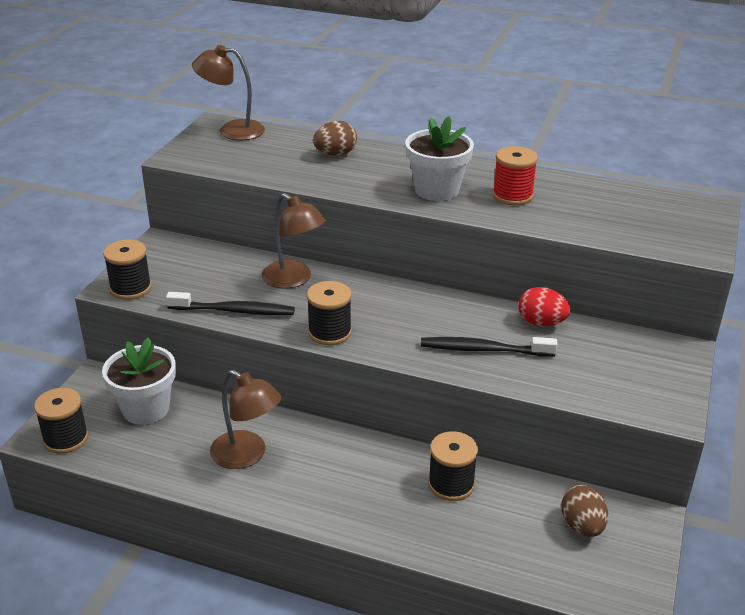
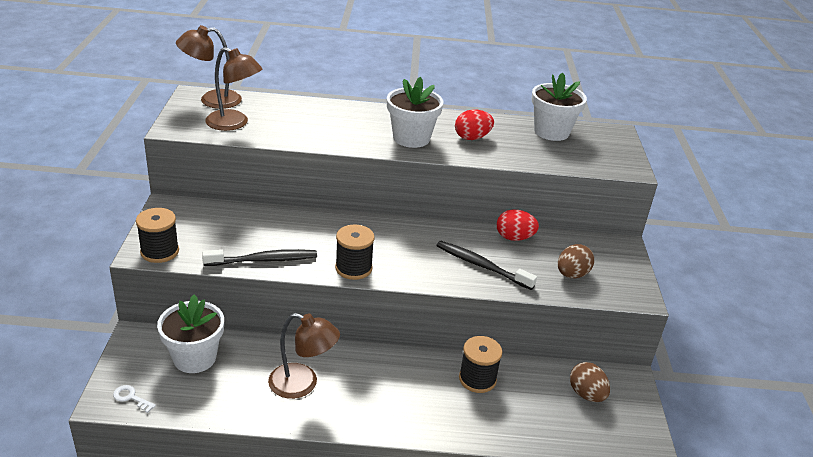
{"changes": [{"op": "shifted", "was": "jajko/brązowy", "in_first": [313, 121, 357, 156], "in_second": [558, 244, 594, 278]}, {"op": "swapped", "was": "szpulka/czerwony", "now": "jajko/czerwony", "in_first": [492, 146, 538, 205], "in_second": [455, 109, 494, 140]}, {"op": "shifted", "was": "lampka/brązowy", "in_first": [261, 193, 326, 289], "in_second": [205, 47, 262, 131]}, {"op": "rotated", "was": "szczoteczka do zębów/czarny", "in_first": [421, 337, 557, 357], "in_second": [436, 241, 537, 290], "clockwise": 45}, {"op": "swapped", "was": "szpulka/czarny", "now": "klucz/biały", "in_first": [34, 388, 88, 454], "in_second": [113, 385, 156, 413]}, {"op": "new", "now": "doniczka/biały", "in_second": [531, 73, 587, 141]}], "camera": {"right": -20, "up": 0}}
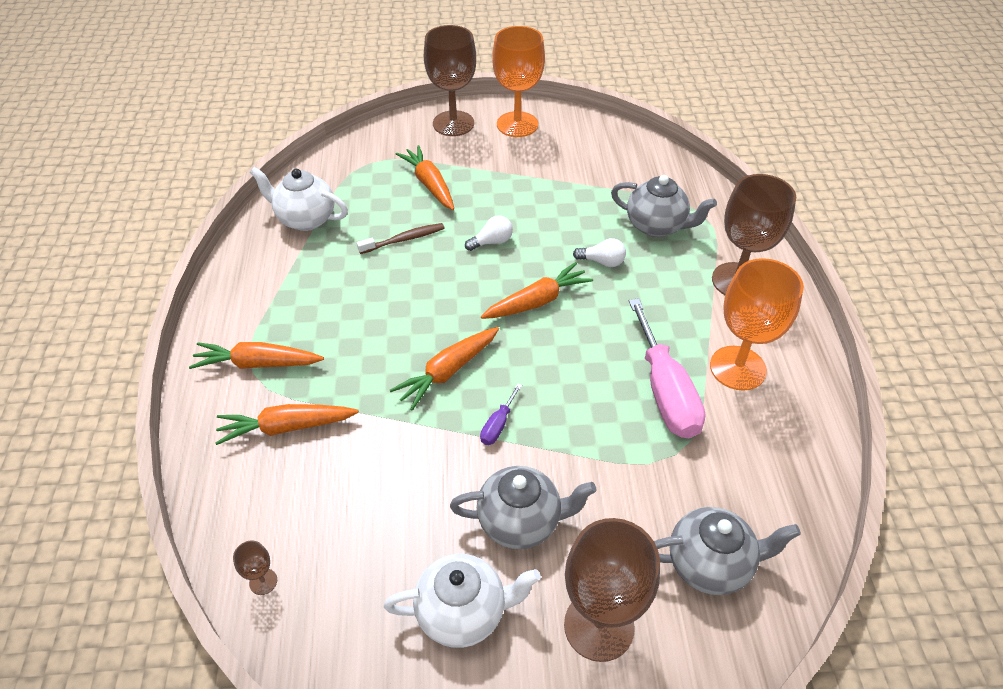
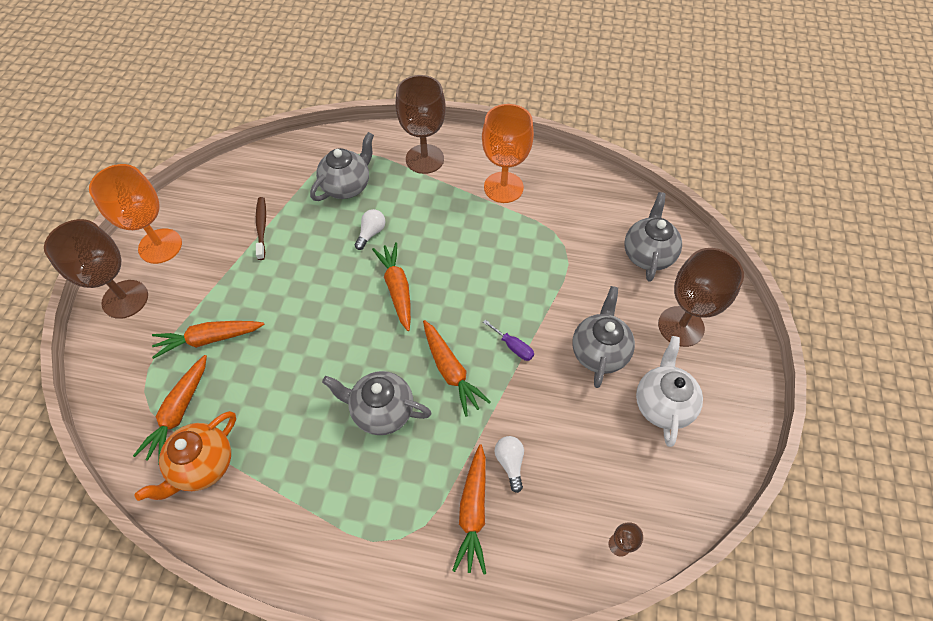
{"changes": [{"op": "repainted", "was": "imbryk/biały", "now": "imbryk/pomarańczowy", "in_first": [250, 167, 348, 231], "in_second": [134, 411, 236, 501]}, {"op": "shifted", "was": "żarówka/biały", "in_first": [465, 215, 513, 251], "in_second": [495, 436, 524, 493]}, {"op": "shifted", "was": "szczoteczka do zębów/brązowy", "in_first": [357, 223, 445, 254], "in_second": [256, 197, 266, 260]}, {"op": "gone", "was": "śrubokręt/różowy", "in_first": [629, 298, 706, 438]}, {"op": "shifted", "was": "marchewka/pomarańczowy", "in_first": [189, 342, 324, 369], "in_second": [133, 355, 207, 464]}, {"op": "new", "now": "imbryk/szary", "in_second": [322, 371, 432, 435]}], "camera": {"right": -75, "up": 10}}
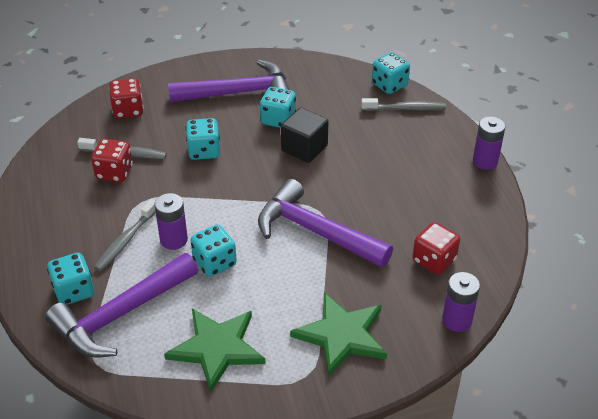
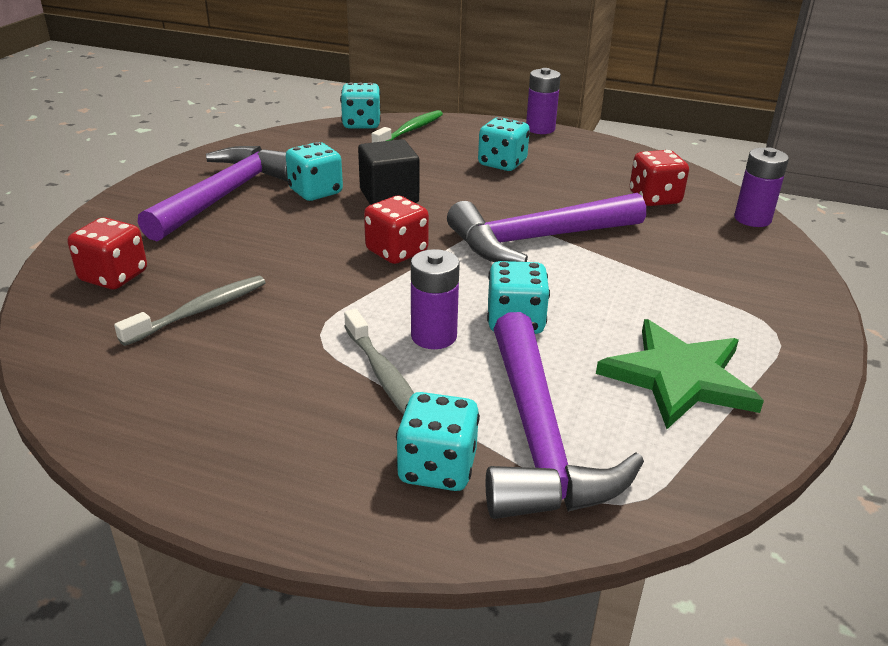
{"changes": [{"op": "repainted", "was": "szczoteczka do zębów/szary", "now": "szczoteczka do zębów/zielony", "in_first": [361, 98, 446, 111], "in_second": [371, 110, 443, 143]}, {"op": "shifted", "was": "kostka do gry/turkusowy", "in_first": [186, 118, 220, 160], "in_second": [478, 117, 530, 171]}, {"op": "shifted", "was": "kostka do gry/czerwony", "in_first": [91, 139, 133, 182], "in_second": [364, 196, 429, 264]}, {"op": "gone", "was": "gwiazda/zielony", "in_first": [290, 293, 387, 377]}], "camera": {"right": -55, "up": -10}}
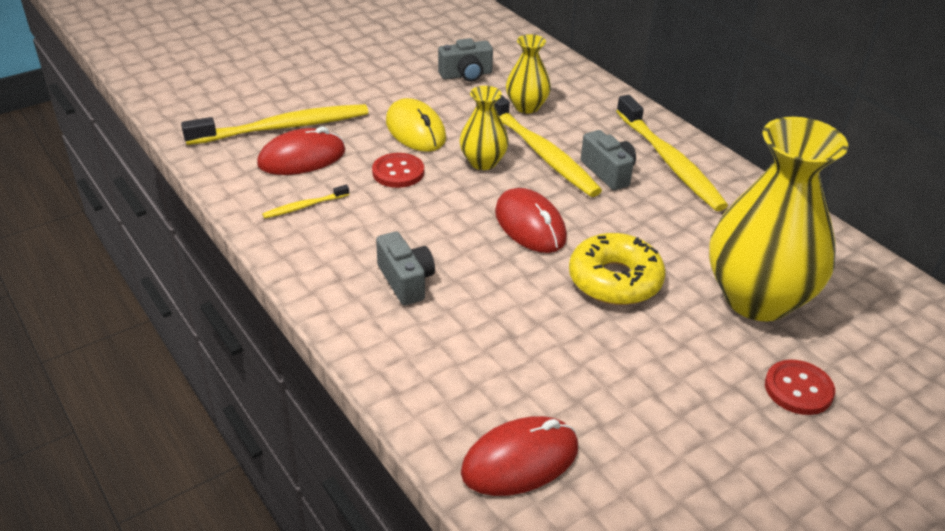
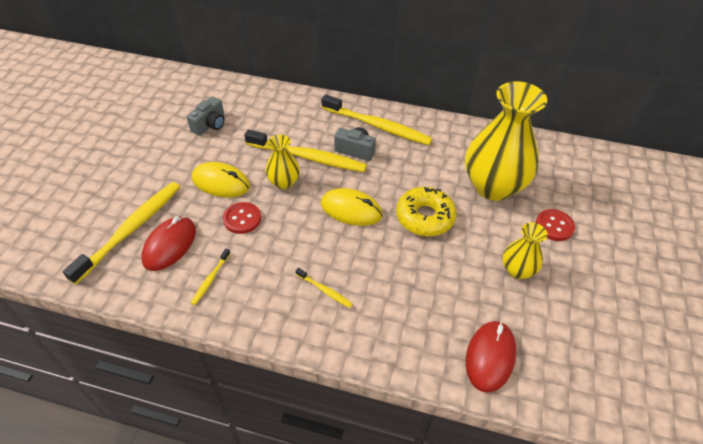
{"changes": [{"op": "shifted", "was": "wazon/żółty", "in_first": [506, 34, 551, 113], "in_second": [503, 223, 548, 279]}, {"op": "repainted", "was": "myszka/czerwony", "now": "myszka/żółty", "in_first": [495, 188, 567, 253], "in_second": [321, 188, 383, 226]}, {"op": "swapped", "was": "aparat fotograficzny/szary", "now": "szczoteczka do zębów/żółty", "in_first": [376, 231, 435, 306], "in_second": [296, 268, 353, 308]}], "camera": {"right": -40, "up": 10}}
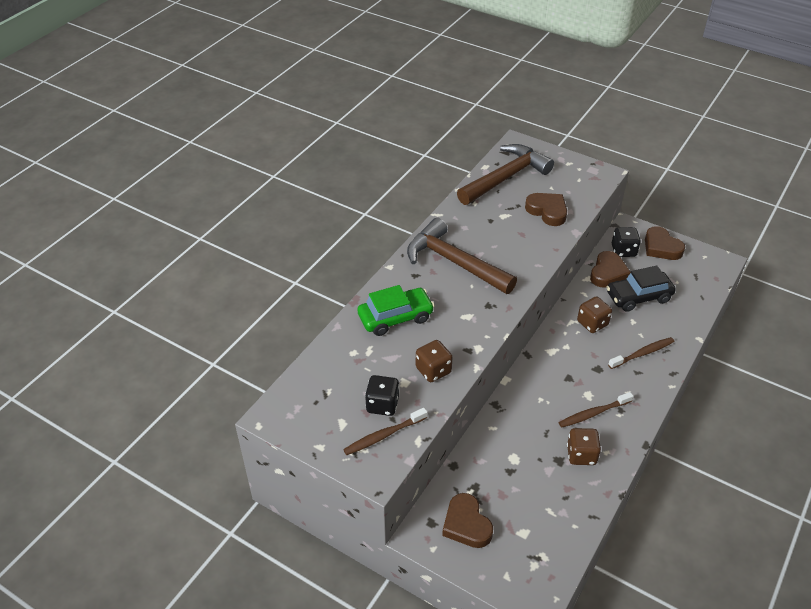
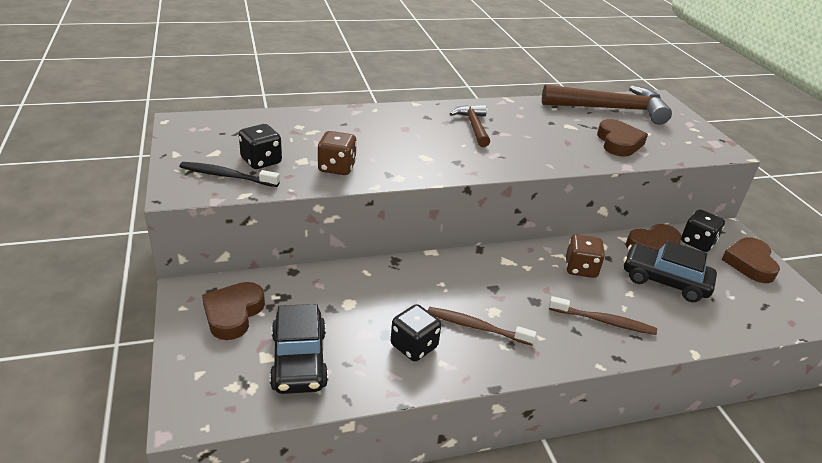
{"changes": [{"op": "scaled", "was": "młotek/brązowy", "in_first": [407, 218, 517, 294], "in_second": [450, 105, 490, 147], "ratio": 0.55}, {"op": "gone", "was": "samochód/zielony", "in_first": [357, 285, 435, 336]}, {"op": "repainted", "was": "szczoteczka do zębów/brązowy", "now": "szczoteczka do zębów/czarny", "in_first": [343, 408, 427, 455], "in_second": [180, 162, 280, 187]}, {"op": "repainted", "was": "kostka do gry/brązowy", "now": "kostka do gry/czarny", "in_first": [567, 428, 601, 465], "in_second": [391, 304, 441, 361]}, {"op": "new", "now": "samochód/czarny", "in_second": [270, 304, 328, 394]}], "camera": {"right": 40, "up": -10}}
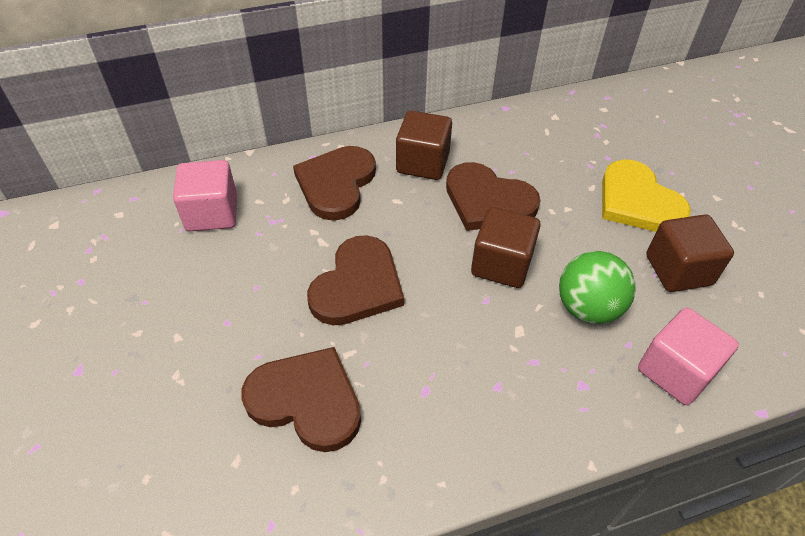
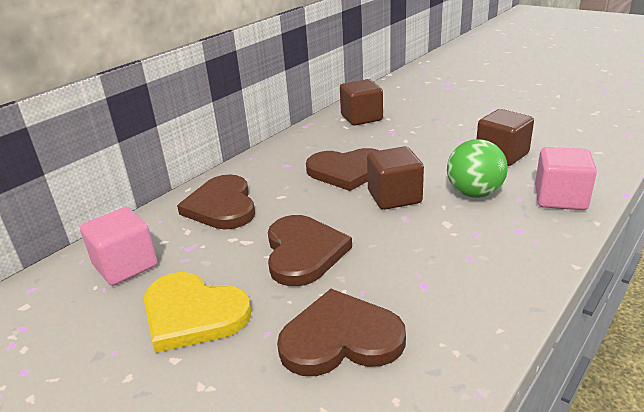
{"changes": [{"op": "shifted", "was": "sześcian/brązowy", "in_first": [396, 110, 452, 180], "in_second": [340, 79, 383, 126]}, {"op": "shifted", "was": "serce/żółty", "in_first": [602, 160, 691, 232], "in_second": [144, 272, 251, 353]}], "camera": {"right": -30, "up": -20}}
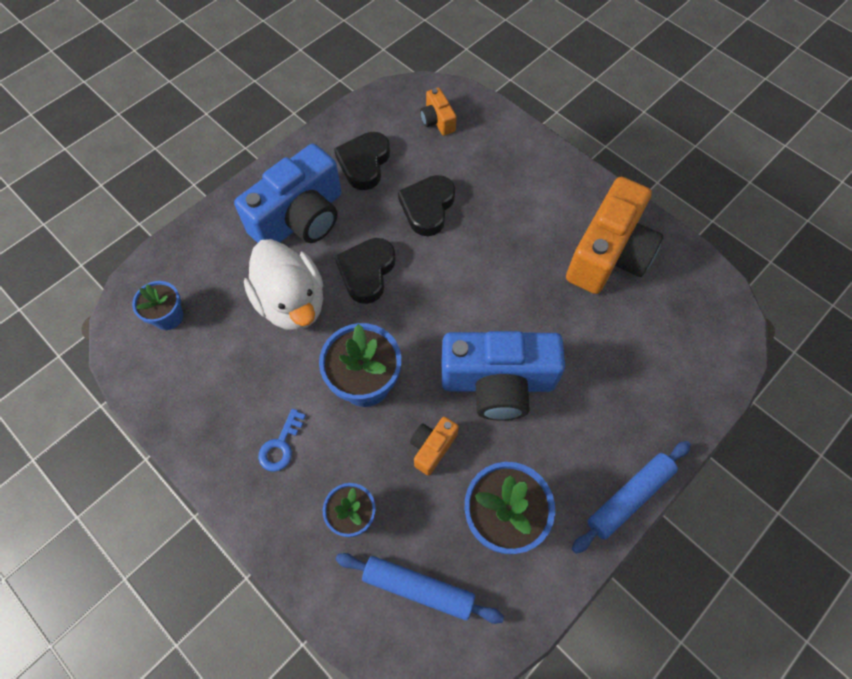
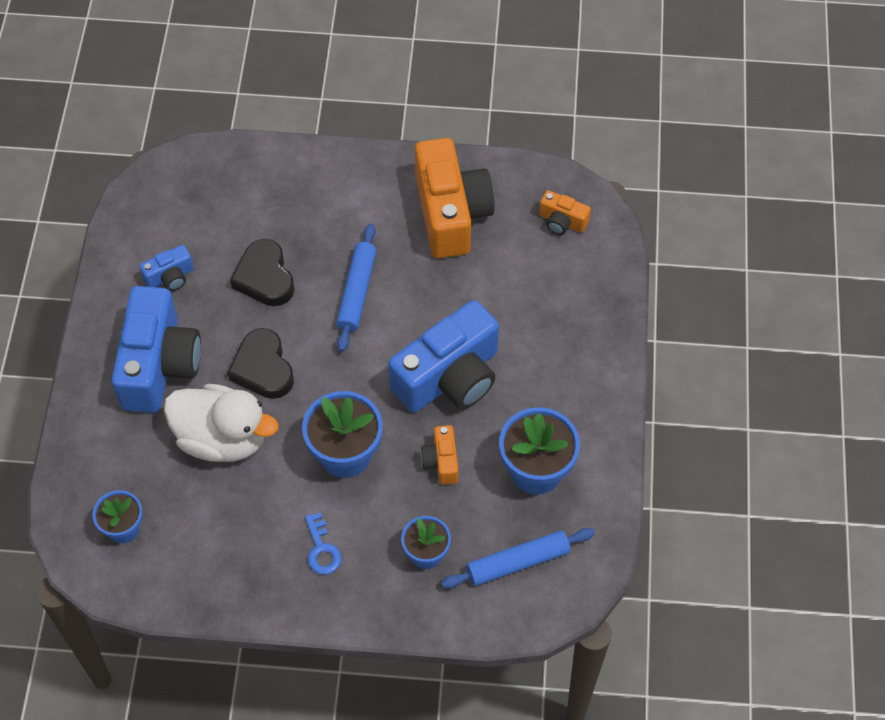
{"changes": [{"op": "shifted", "was": "aparat fotograficzny/pomarańczowy", "in_first": [420, 87, 457, 136], "in_second": [539, 190, 591, 235]}, {"op": "swapped", "was": "serce/czarny", "now": "aparat fotograficzny/niebieski", "in_first": [334, 132, 390, 190], "in_second": [139, 245, 194, 291]}, {"op": "shifted", "was": "wałek do ciasta/niebieski", "in_first": [572, 441, 691, 554], "in_second": [336, 224, 377, 352]}], "camera": {"right": -40, "up": -5}}
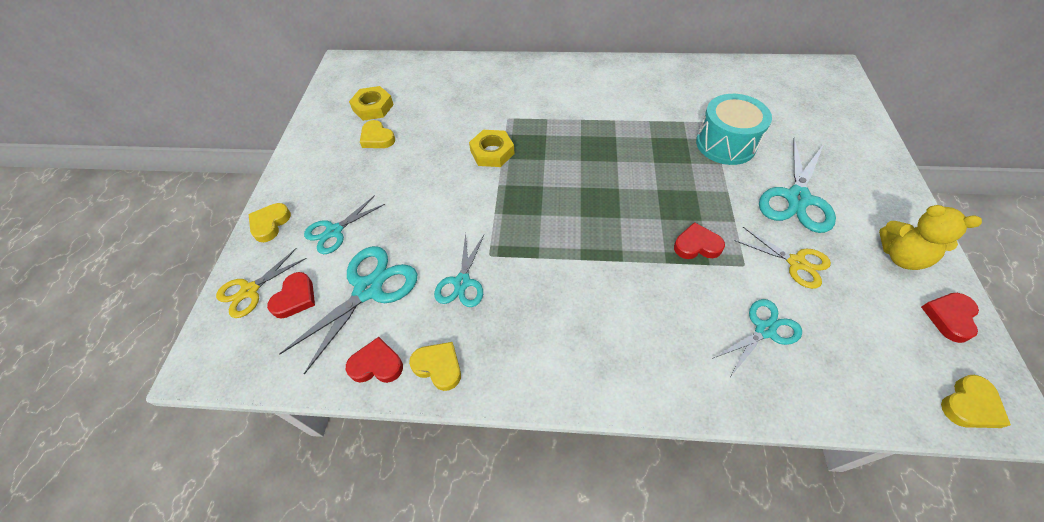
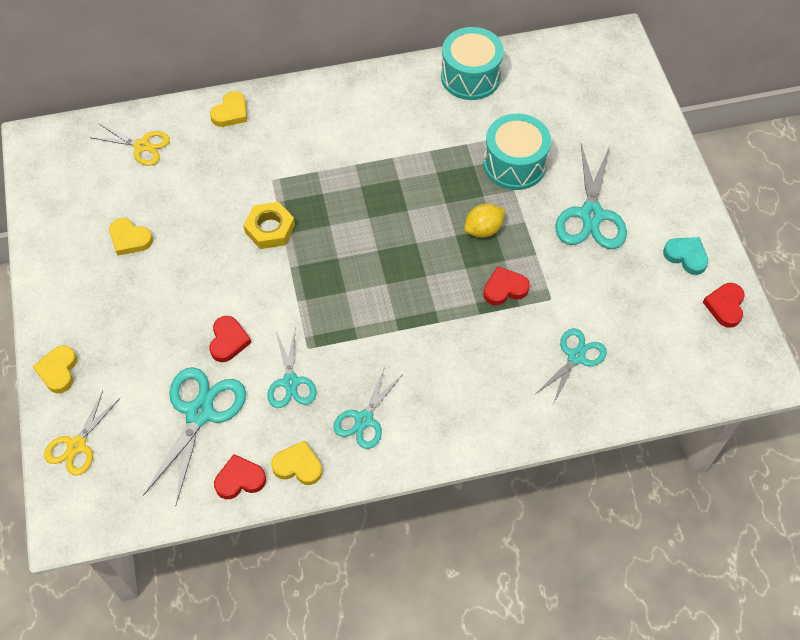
{"changes": [{"op": "gone", "was": "nakrętka/żółty", "in_first": [349, 86, 394, 121]}, {"op": "shifted", "was": "nożyczki/turkusowy", "in_first": [304, 195, 385, 254], "in_second": [333, 366, 403, 449]}, {"op": "swapped", "was": "miś/żółty", "now": "serce/turkusowy", "in_first": [879, 205, 982, 270], "in_second": [663, 237, 708, 275]}, {"op": "shifted", "was": "nożyczki/żółty", "in_first": [734, 227, 831, 289], "in_second": [90, 123, 170, 166]}, {"op": "shifted", "was": "serce/czerwony", "in_first": [267, 272, 315, 318], "in_second": [209, 316, 251, 362]}, {"op": "shifted", "was": "serce/żółty", "in_first": [941, 375, 1011, 428], "in_second": [210, 91, 247, 127]}, {"op": "new", "now": "bęben/turkusowy", "in_second": [441, 27, 504, 100]}, {"op": "new", "now": "cytryna/żółty", "in_second": [464, 204, 505, 238]}], "camera": {"right": -20, "up": 5}}
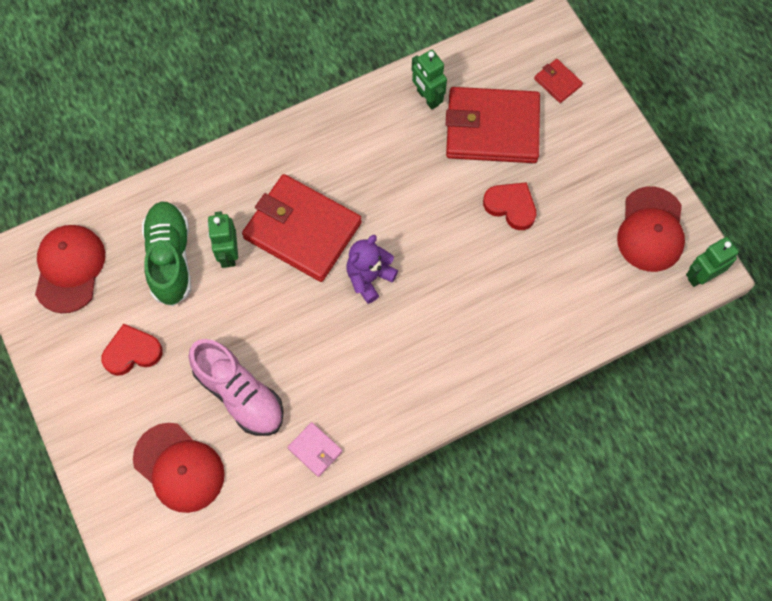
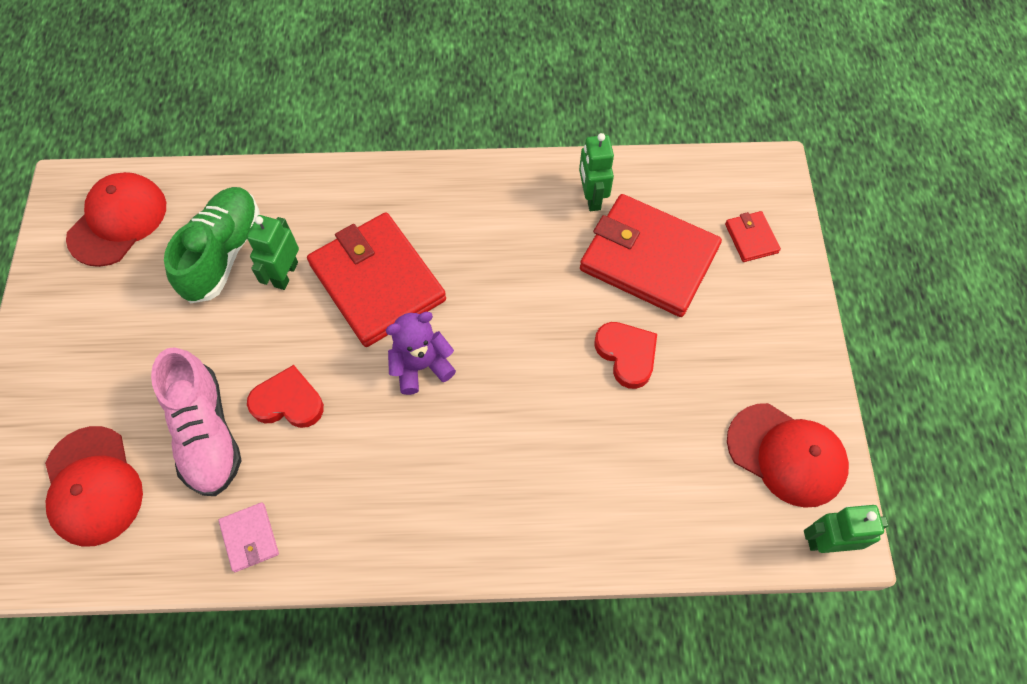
{"changes": [{"op": "rotated", "was": "czapka/czerwony", "in_first": [617, 186, 685, 272], "in_second": [727, 403, 849, 508], "clockwise": -90}, {"op": "shifted", "was": "serce/czerwony", "in_first": [101, 324, 163, 376], "in_second": [247, 365, 324, 428]}], "camera": {"right": 25, "up": -5}}
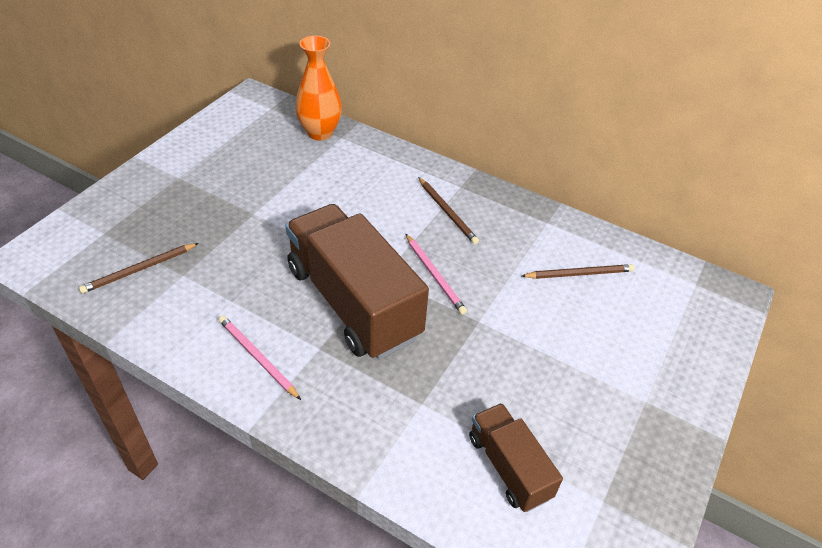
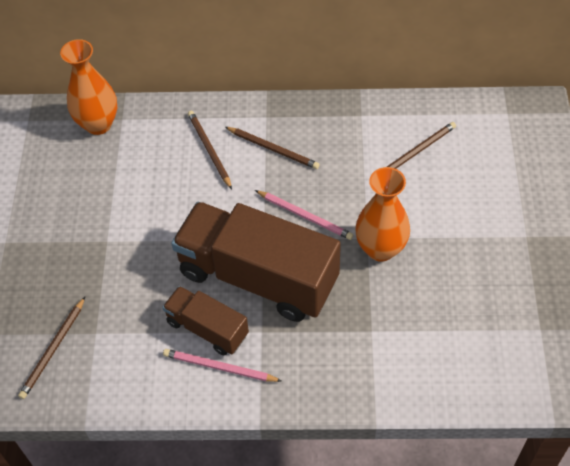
{"changes": [{"op": "shifted", "was": "ciężarówka/brązowy", "in_first": [469, 403, 563, 512], "in_second": [162, 286, 249, 355]}, {"op": "new", "now": "ołówek/brązowy", "in_second": [188, 111, 232, 189]}, {"op": "new", "now": "wazon/pomarańczowy", "in_second": [355, 167, 410, 262]}], "camera": {"right": -25, "up": 10}}
